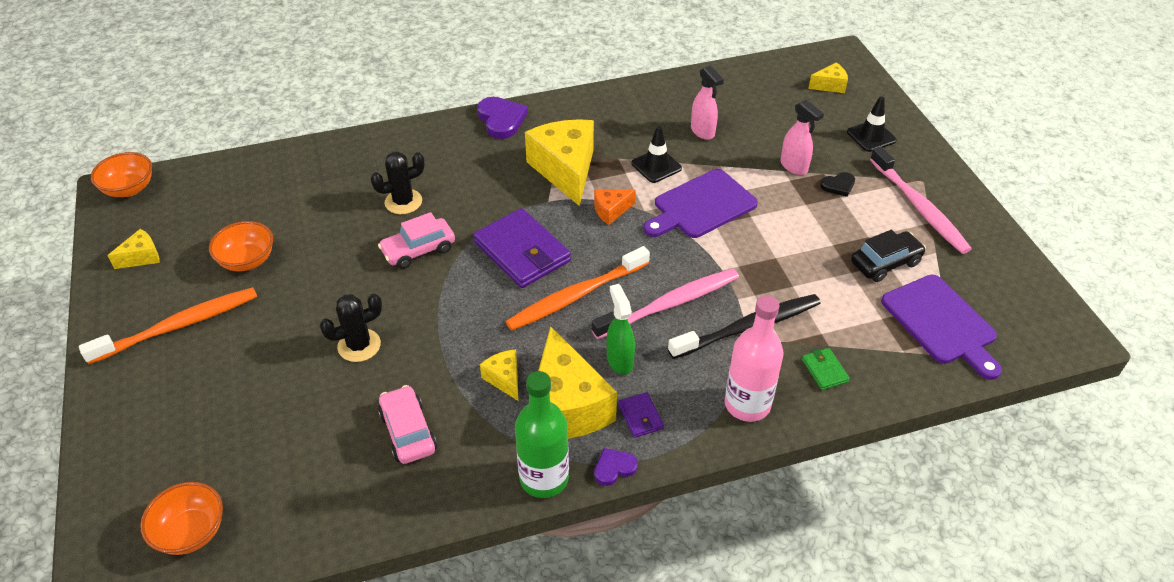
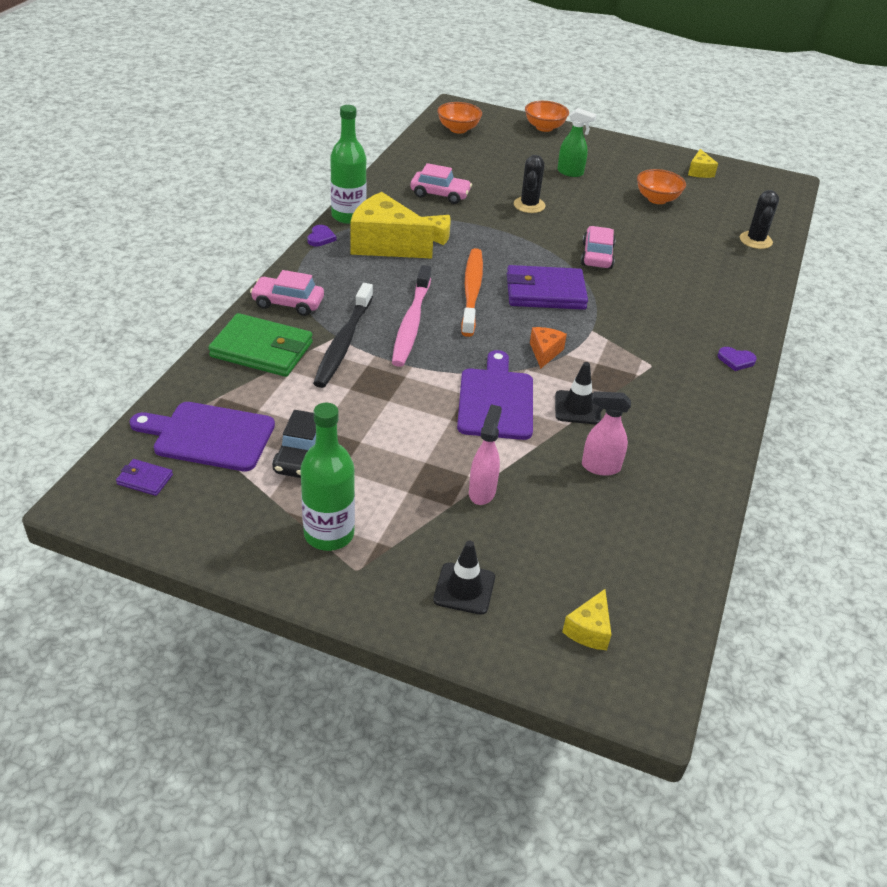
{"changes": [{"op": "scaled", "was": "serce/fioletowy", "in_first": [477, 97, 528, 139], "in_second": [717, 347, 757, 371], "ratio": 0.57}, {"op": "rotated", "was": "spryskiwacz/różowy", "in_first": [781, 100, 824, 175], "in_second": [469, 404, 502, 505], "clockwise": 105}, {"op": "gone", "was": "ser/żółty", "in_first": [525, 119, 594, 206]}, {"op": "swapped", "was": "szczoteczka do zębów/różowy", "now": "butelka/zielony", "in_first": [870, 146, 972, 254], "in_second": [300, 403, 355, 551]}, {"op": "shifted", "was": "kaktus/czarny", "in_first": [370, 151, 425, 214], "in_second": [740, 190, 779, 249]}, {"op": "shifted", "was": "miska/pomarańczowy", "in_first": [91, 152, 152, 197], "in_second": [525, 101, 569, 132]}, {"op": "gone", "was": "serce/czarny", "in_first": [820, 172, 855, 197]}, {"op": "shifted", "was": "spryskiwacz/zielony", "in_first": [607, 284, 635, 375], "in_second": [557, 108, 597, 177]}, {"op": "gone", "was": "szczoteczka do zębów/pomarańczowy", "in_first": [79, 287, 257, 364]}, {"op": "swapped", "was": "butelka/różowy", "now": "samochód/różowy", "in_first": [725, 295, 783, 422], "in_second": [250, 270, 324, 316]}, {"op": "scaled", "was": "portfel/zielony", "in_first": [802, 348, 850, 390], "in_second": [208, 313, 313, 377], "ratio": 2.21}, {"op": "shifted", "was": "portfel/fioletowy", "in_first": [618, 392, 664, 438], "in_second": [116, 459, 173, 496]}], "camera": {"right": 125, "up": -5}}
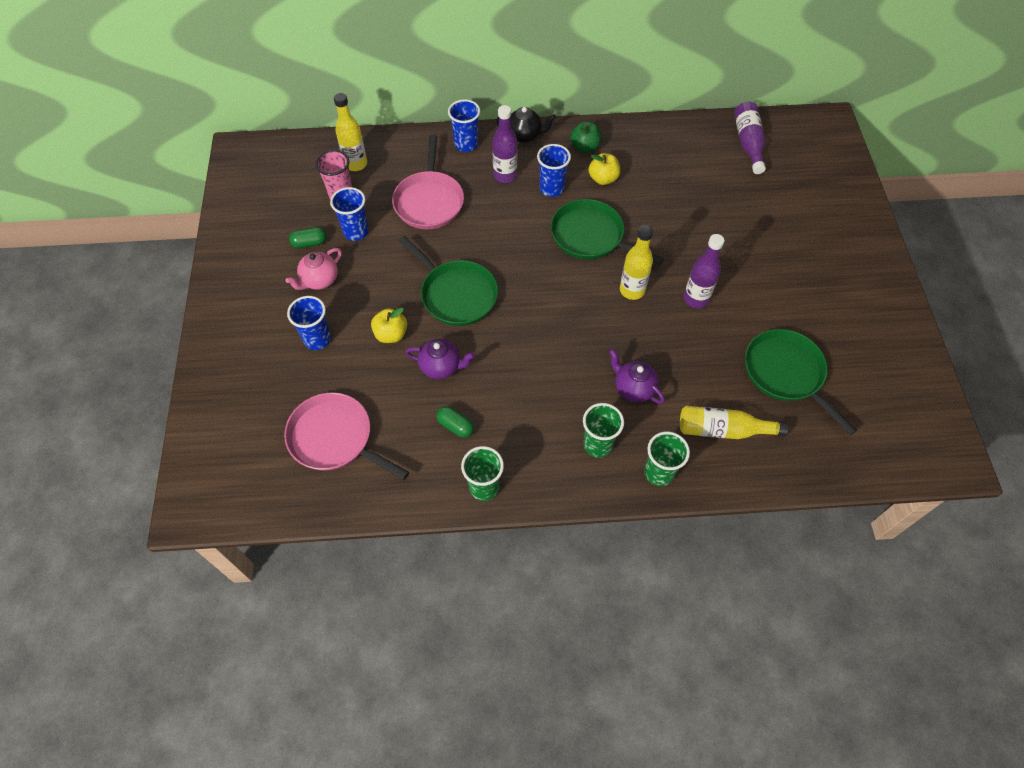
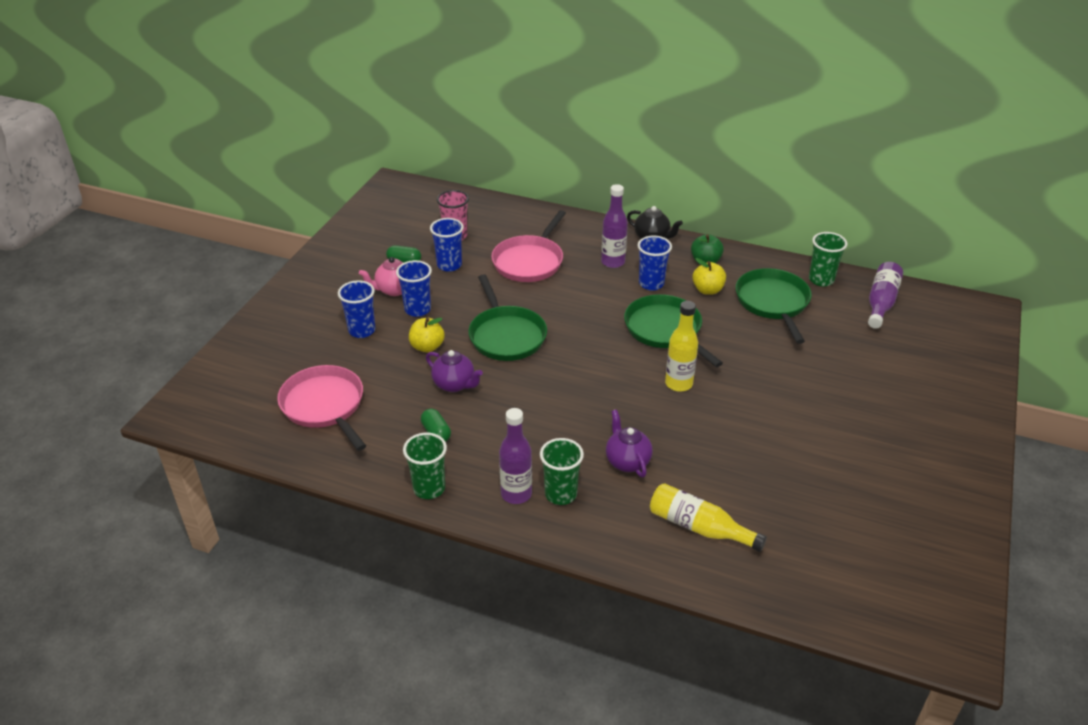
{"changes": [{"op": "gone", "was": "butelka/żółty", "in_first": [334, 93, 367, 171]}, {"op": "shifted", "was": "szklanka/niebieski", "in_first": [448, 99, 480, 152], "in_second": [396, 260, 432, 317]}, {"op": "shifted", "was": "butelka/fioletowy", "in_first": [684, 234, 725, 308], "in_second": [499, 408, 532, 504]}, {"op": "shifted", "was": "patelnia/zielony", "in_first": [745, 329, 857, 435], "in_second": [736, 268, 812, 344]}, {"op": "shifted", "was": "szklanka/zielony", "in_first": [644, 431, 690, 486], "in_second": [809, 232, 847, 286]}], "camera": {"right": 25, "up": -20}}
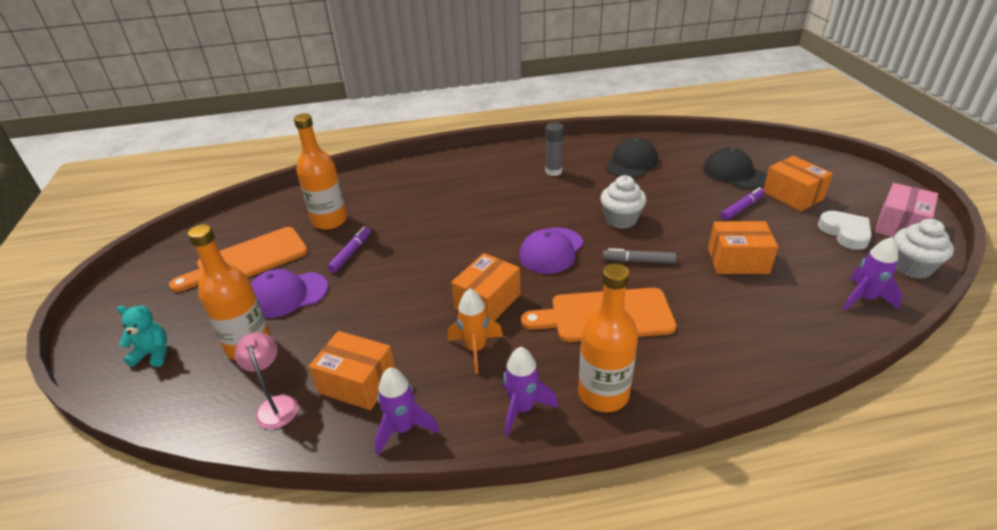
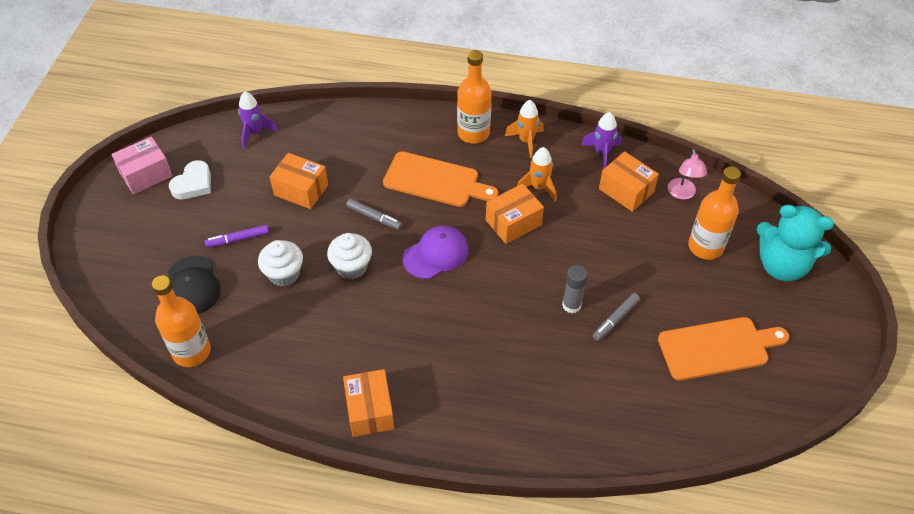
{"changes": [{"op": "shifted", "was": "butelka/pomarańczowy", "in_first": [294, 114, 347, 230], "in_second": [152, 275, 211, 367]}, {"op": "shifted", "was": "klej w sztyfcie/szary", "in_first": [546, 122, 564, 176], "in_second": [562, 265, 588, 313]}, {"op": "gone", "was": "czapka/czarny", "in_first": [606, 138, 658, 178]}, {"op": "shifted", "was": "pudełko/pomarańczowy", "in_first": [764, 156, 833, 211], "in_second": [343, 369, 394, 437]}, {"op": "rotated", "was": "serce/biały", "in_first": [818, 211, 872, 250], "in_second": [169, 160, 211, 199], "clockwise": -150}, {"op": "shifted", "was": "muffinka/biały", "in_first": [894, 219, 954, 279], "in_second": [258, 240, 303, 286]}, {"op": "repainted", "was": "flamaster/fioletowy", "now": "flamaster/szary", "in_first": [327, 226, 371, 273], "in_second": [593, 293, 640, 341]}, {"op": "gone", "was": "czapka/fioletowy", "in_first": [251, 269, 328, 318]}, {"op": "scaled", "was": "miś/turkusowy", "in_first": [117, 306, 167, 367], "in_second": [757, 205, 834, 281], "ratio": 2.0}, {"op": "repainted", "was": "rakieta/fioletowy", "now": "rakieta/pomarańczowy", "in_first": [503, 347, 558, 436], "in_second": [505, 100, 544, 158]}], "camera": {"right": -160, "up": 15}}
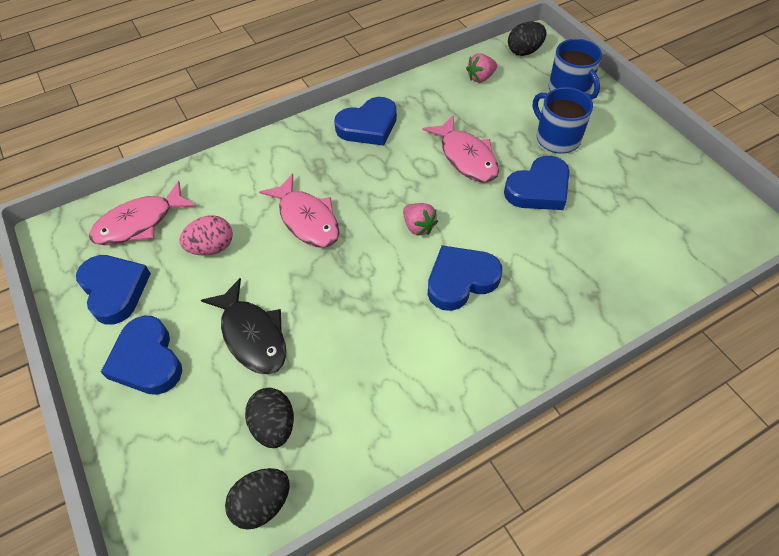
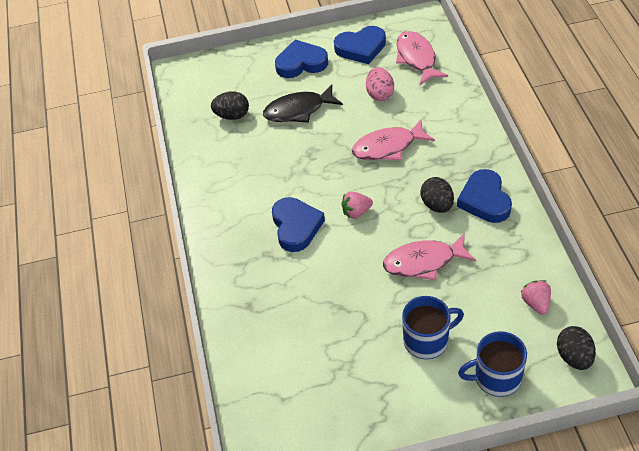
{"changes": [{"op": "gone", "was": "serce/niebieski", "in_first": [504, 156, 569, 210]}, {"op": "shifted", "was": "jajko/czarny", "in_first": [225, 468, 290, 530], "in_second": [420, 177, 454, 213]}], "camera": {"right": 110, "up": -5}}
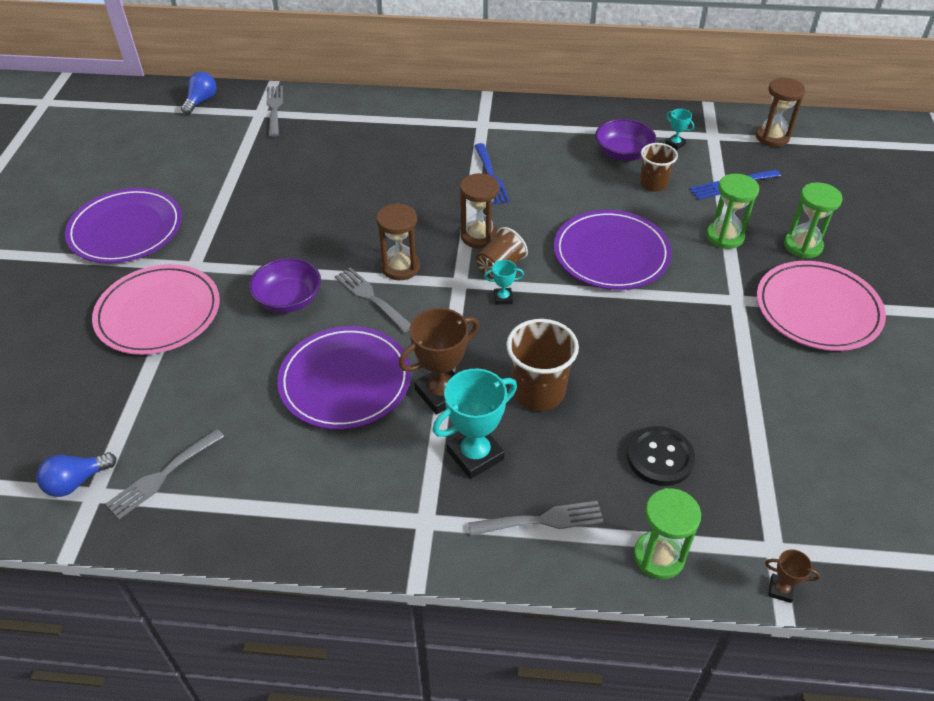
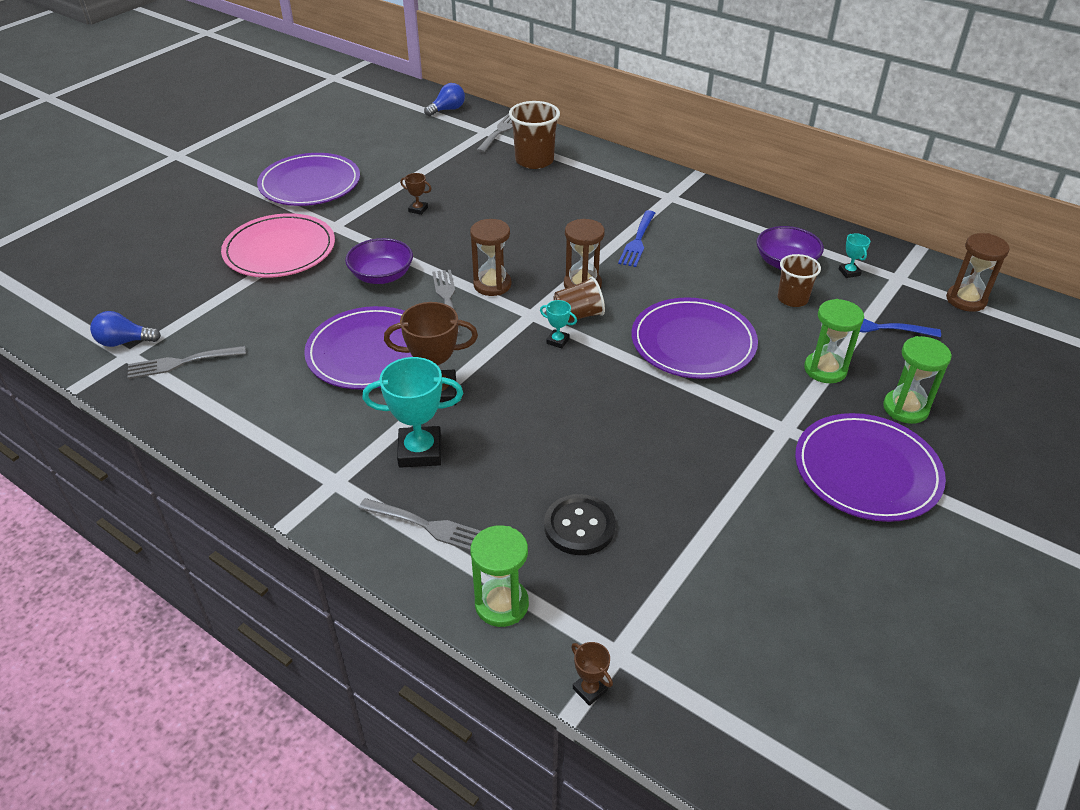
{"changes": [{"op": "repainted", "was": "talerz/różowy", "now": "talerz/fioletowy", "in_first": [757, 261, 886, 351], "in_second": [795, 413, 946, 522]}, {"op": "shifted", "was": "szklanka/brązowy", "in_first": [506, 319, 579, 411], "in_second": [509, 101, 560, 169]}, {"op": "new", "now": "puchar/brązowy", "in_second": [400, 173, 431, 215]}], "camera": {"right": 30, "up": -5}}
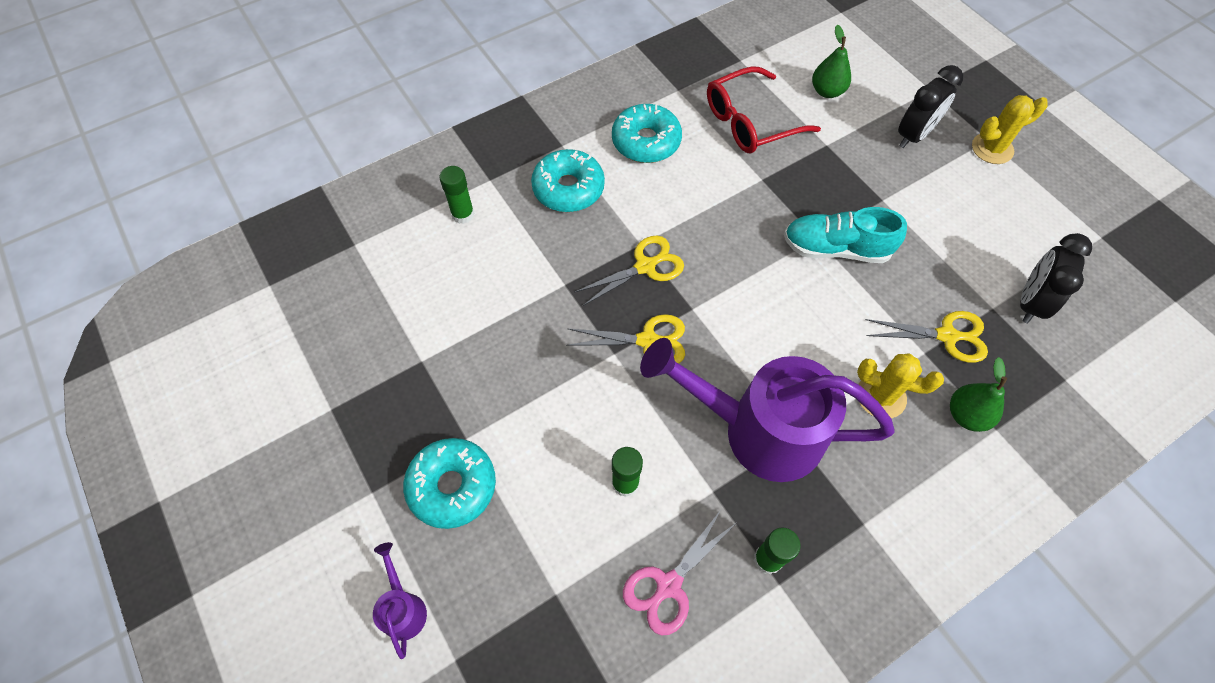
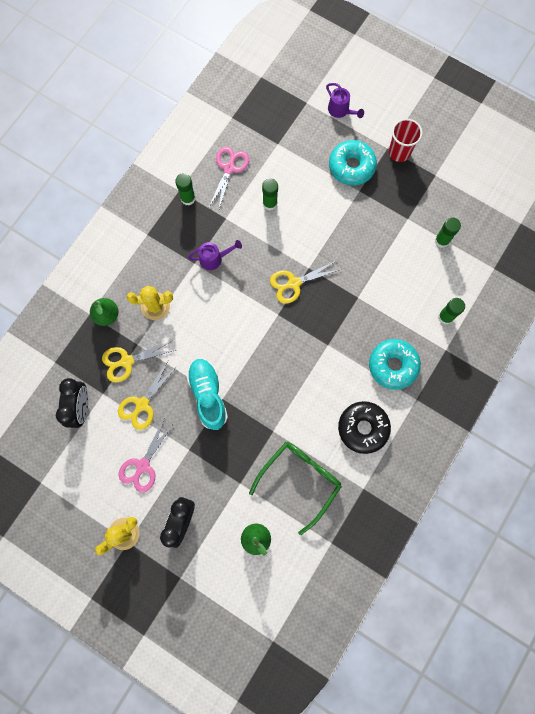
{"changes": [{"op": "repainted", "was": "okulary/czerwony", "now": "okulary/zielony", "in_first": [707, 66, 821, 153], "in_second": [249, 442, 342, 535]}, {"op": "repainted", "was": "donut/turkusowy", "now": "donut/czarny", "in_first": [612, 104, 682, 163], "in_second": [338, 401, 391, 454]}, {"op": "rotated", "was": "but/turkusowy", "in_first": [784, 207, 907, 263], "in_second": [186, 358, 228, 430], "clockwise": -90}, {"op": "shifted", "was": "nożyczki/żółty", "in_first": [574, 235, 684, 306], "in_second": [118, 361, 177, 430]}, {"op": "scaled", "was": "konewka/fioletowy", "in_first": [640, 338, 895, 482], "in_second": [188, 240, 242, 270], "ratio": 0.41}, {"op": "new", "now": "szklanka/czerwony", "in_second": [389, 119, 422, 162]}, {"op": "new", "now": "klej w sztyfcie/zielony", "in_second": [435, 217, 461, 248]}, {"op": "new", "now": "nożyczki/różowy", "in_second": [119, 417, 174, 493]}], "camera": {"right": 155, "up": 15}}
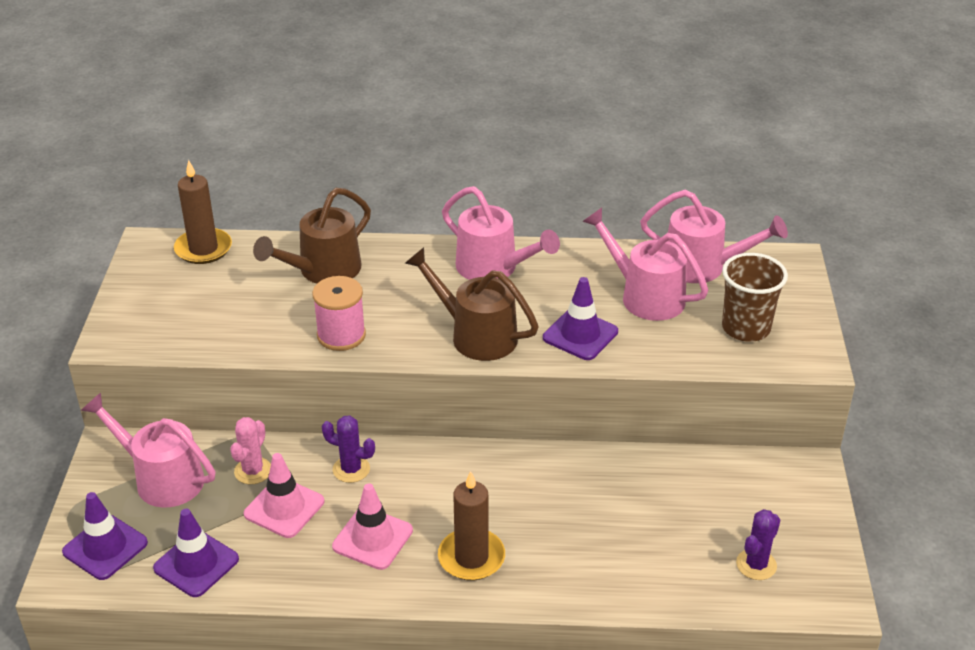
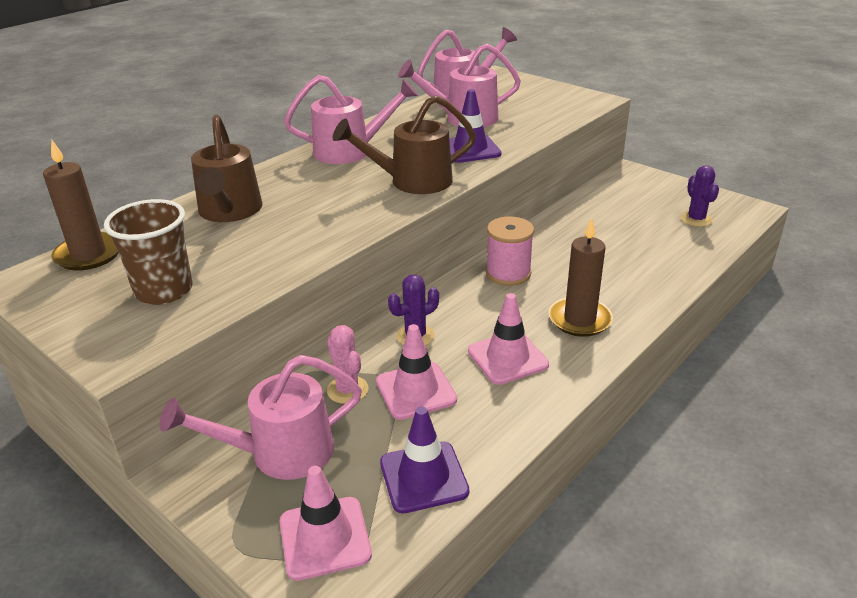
{"changes": [{"op": "shifted", "was": "szklanka/brązowy", "in_first": [722, 253, 788, 342], "in_second": [104, 199, 193, 305]}, {"op": "shifted", "was": "szpulka/różowy", "in_first": [312, 276, 366, 351], "in_second": [486, 217, 534, 286]}, {"op": "repainted", "was": "pachołek/fioletowy", "now": "pachołek/różowy", "in_first": [62, 492, 148, 580], "in_second": [280, 466, 372, 581]}], "camera": {"right": -50, "up": -5}}
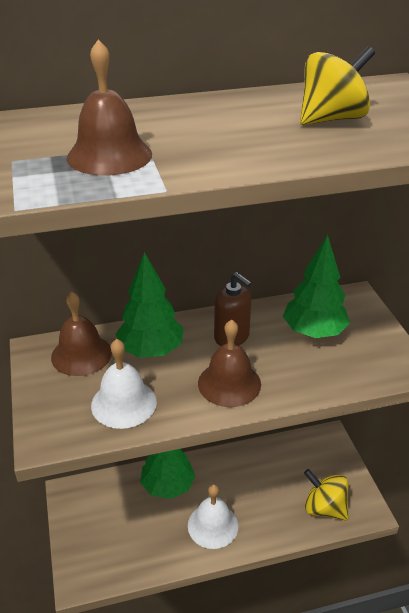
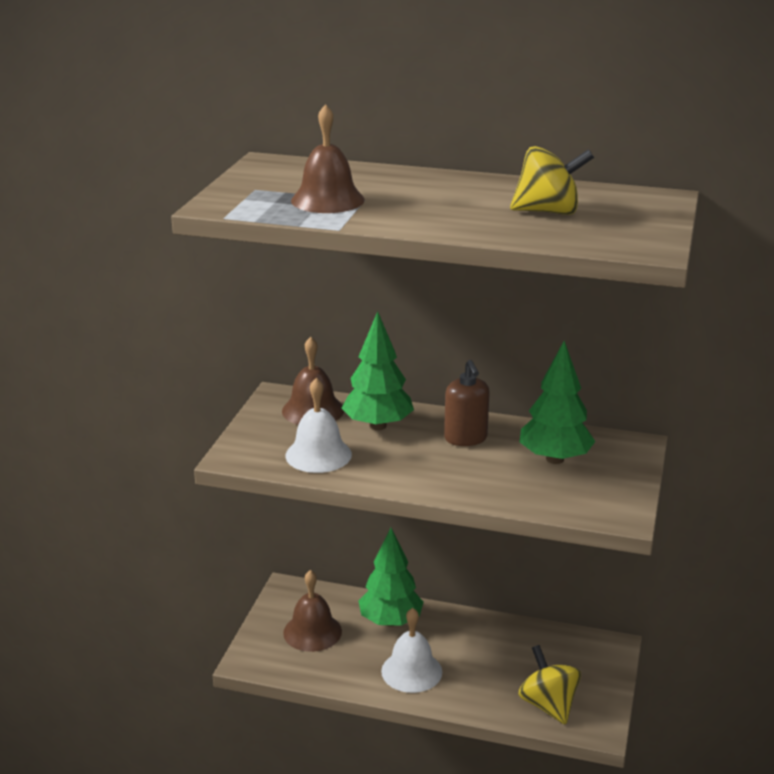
{"changes": [{"op": "shifted", "was": "dzwonek/brązowy", "in_first": [198, 320, 261, 407], "in_second": [283, 570, 342, 652]}], "camera": {"right": 30, "up": -10}}
